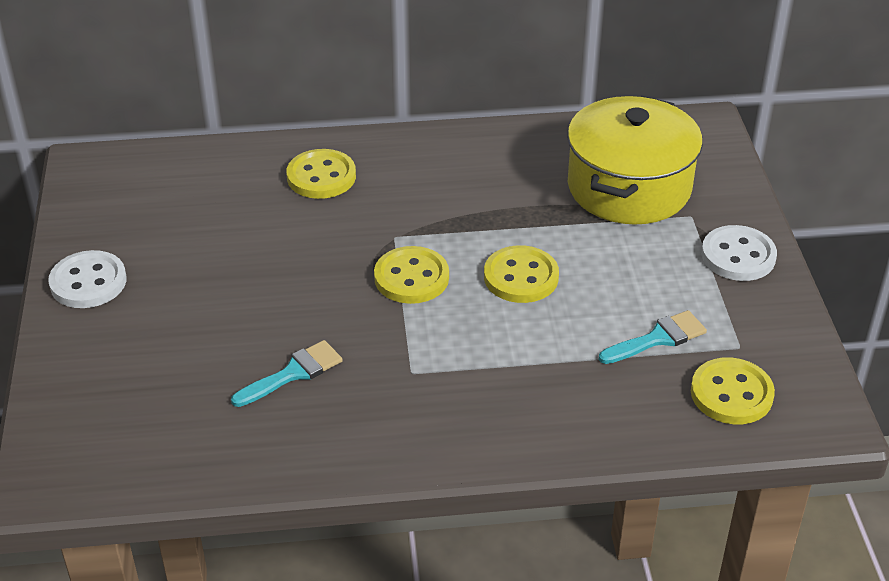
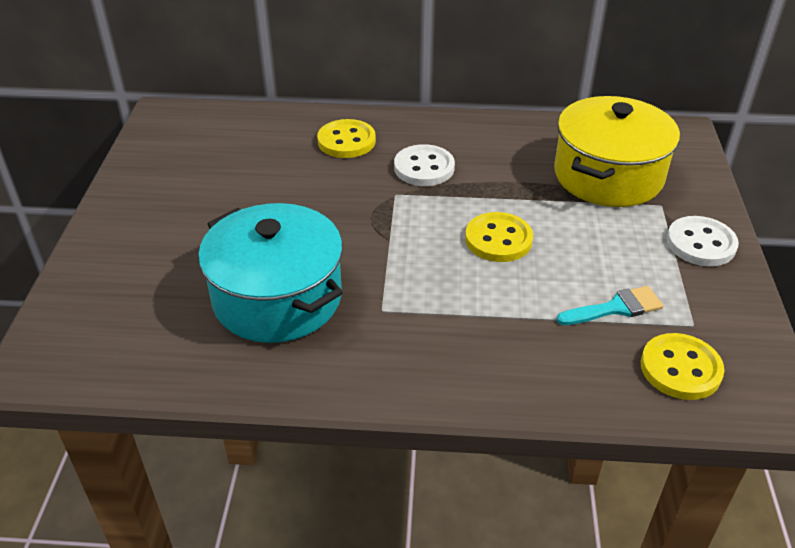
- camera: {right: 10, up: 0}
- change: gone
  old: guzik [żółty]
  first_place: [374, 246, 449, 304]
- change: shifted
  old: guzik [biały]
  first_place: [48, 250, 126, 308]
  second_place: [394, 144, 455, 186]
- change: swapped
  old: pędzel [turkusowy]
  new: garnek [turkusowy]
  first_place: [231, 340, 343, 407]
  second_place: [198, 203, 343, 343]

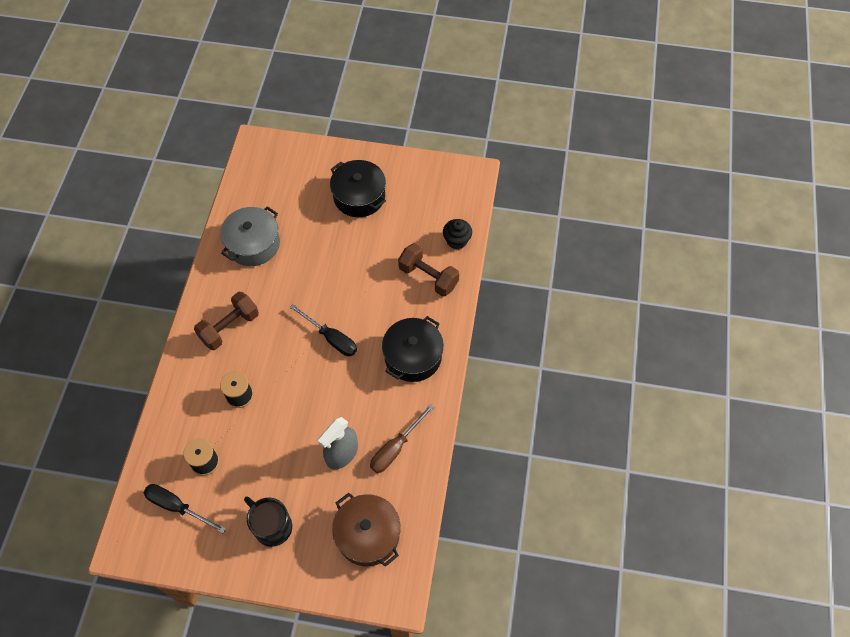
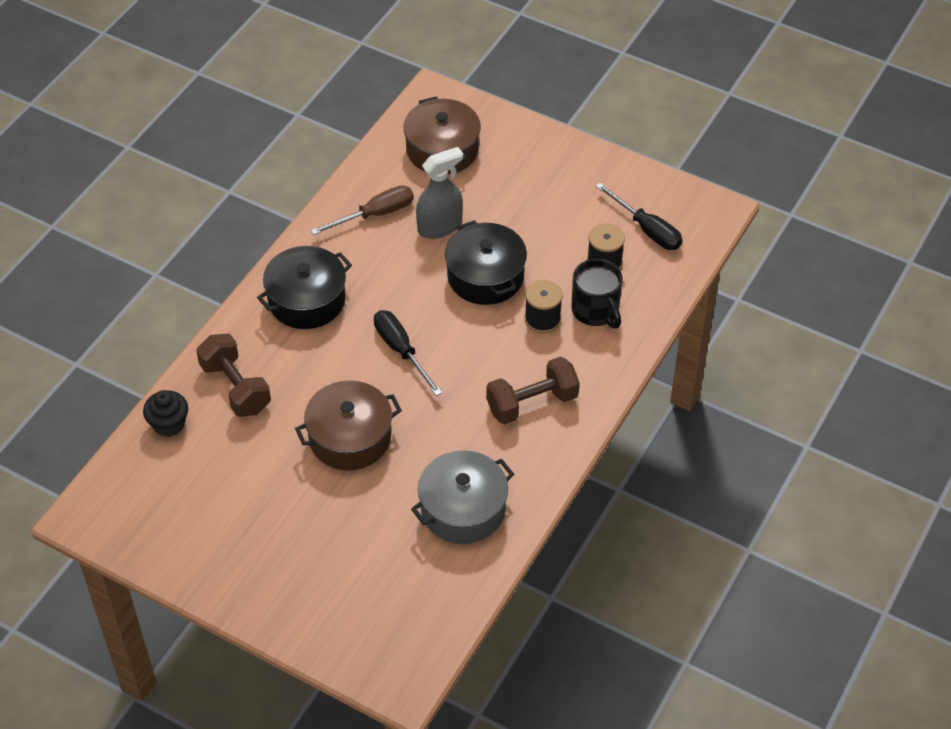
- camera: {right: -160, up: -10}
- change: new
  new: garnek [brązowy]
  second_place: [295, 380, 402, 470]
- change: shifted
  old: kubek [czarny]
  first_place: [244, 496, 292, 547]
  second_place: [571, 259, 623, 329]
- change: shifted
  old: garnek [czarny]
  first_place: [330, 160, 386, 217]
  second_place: [445, 220, 527, 305]

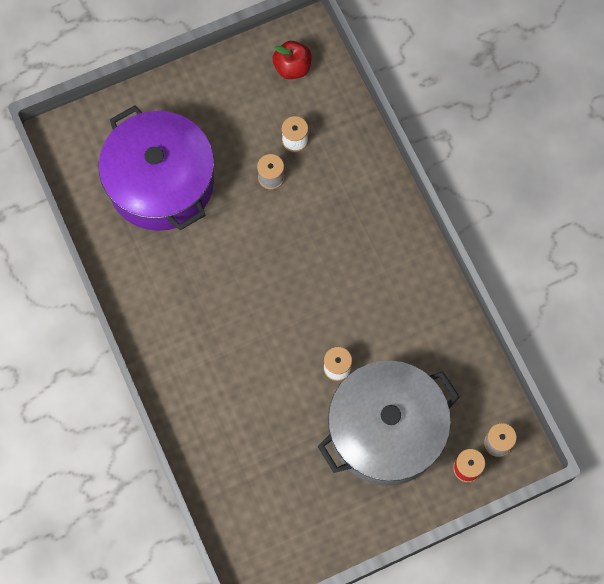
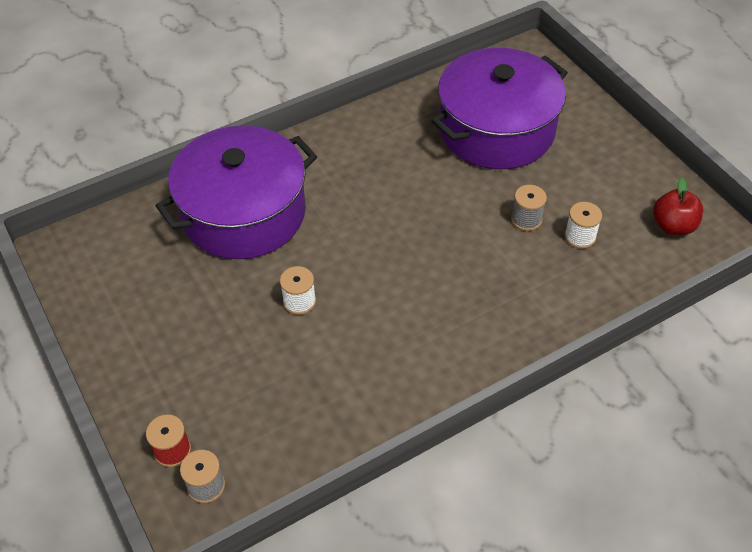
- camera: {right: 85, up: -20}
- change: gone
  old: garnek [szary]
  first_place: [317, 361, 460, 486]
- change: new
  new: garnek [fioletowy]
  second_place: [156, 126, 317, 259]

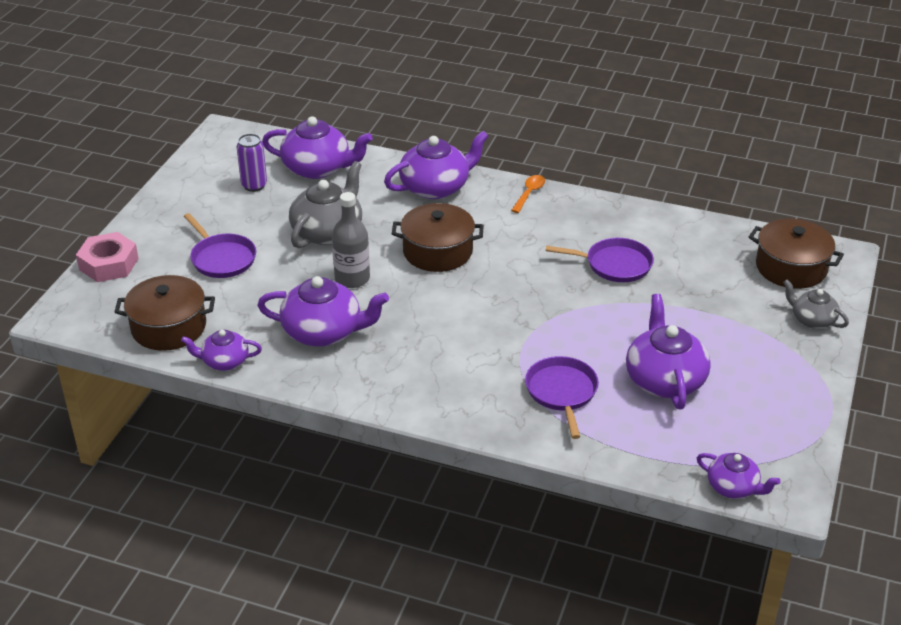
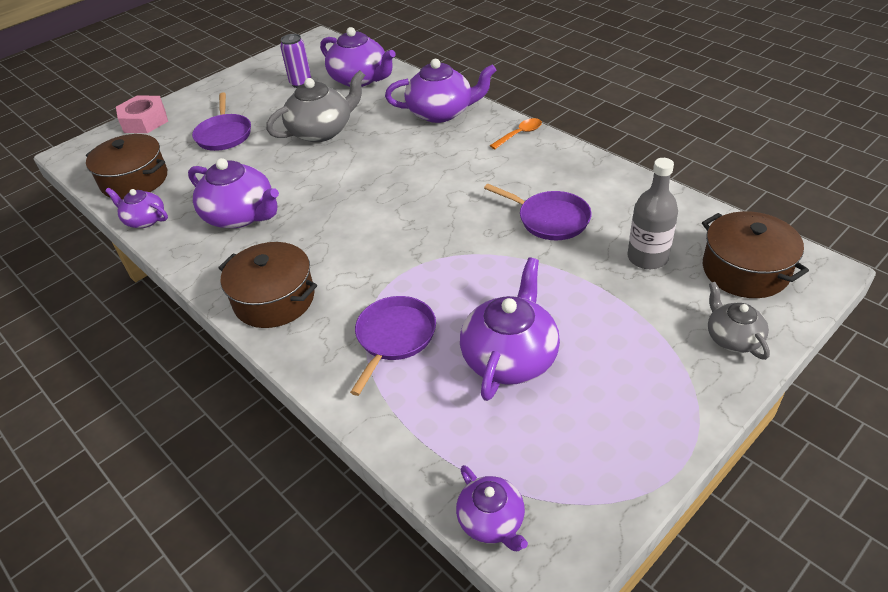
- camera: {right: 30, up: 5}
- change: shifted
  old: butelka [szary]
  first_place: [332, 192, 370, 288]
  second_place: [627, 158, 678, 269]
- change: shifted
  old: garnek [brązowy]
  first_place: [392, 203, 484, 272]
  second_place: [218, 242, 317, 328]

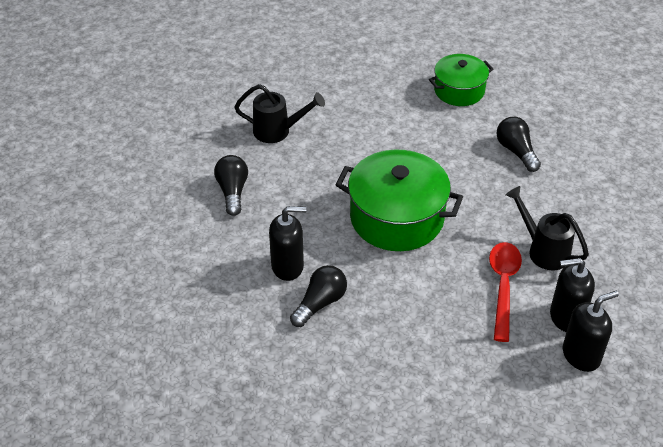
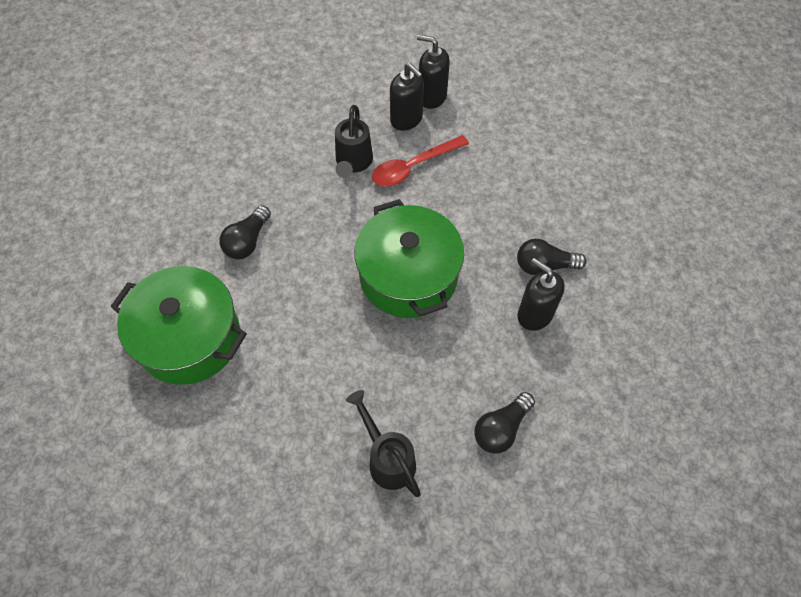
- camera: {right: -130, up: 15}
- change: scaled
  old: garnek [zielony]
  first_place: [429, 54, 494, 106]
  second_place: [111, 266, 247, 385]
  factor: 1.64

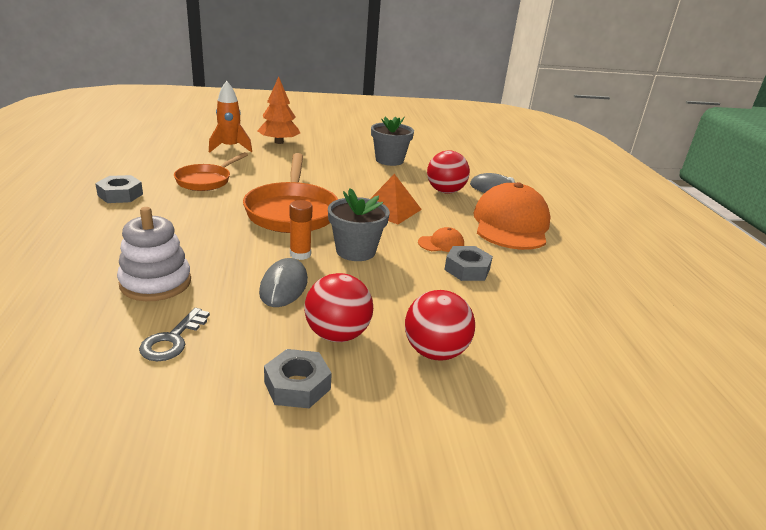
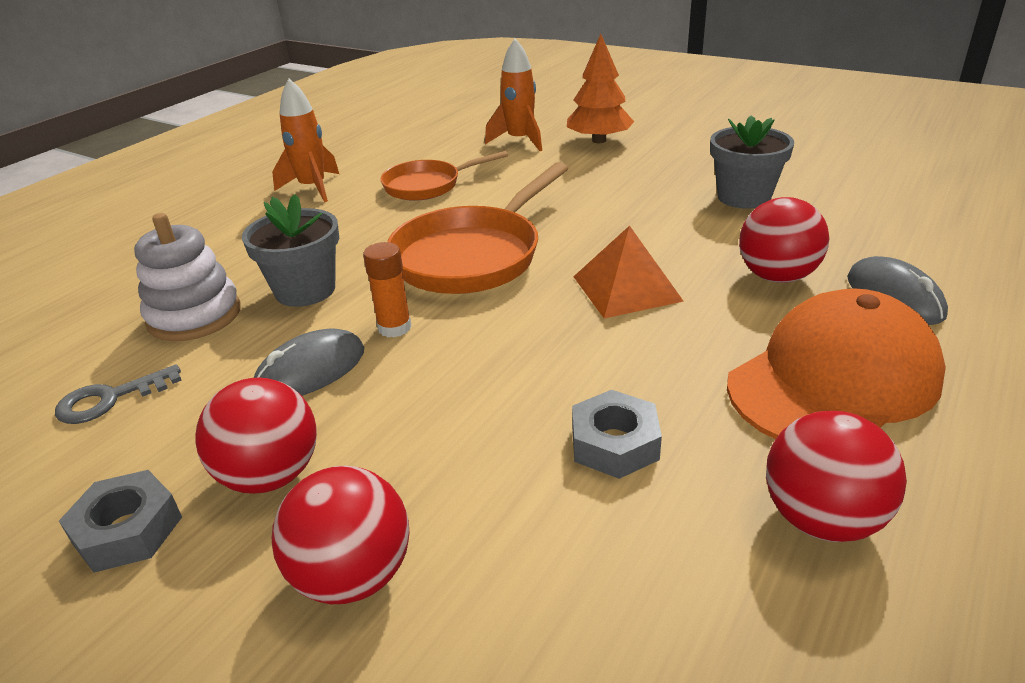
- camera: {right: 45, up: 5}
- change: gone
  old: czapka [pomarańczowy]
  first_place: [418, 227, 464, 252]
- change: new
  new: piłka [czerwony]
  second_place: [766, 411, 907, 542]
- change: shifted
  old: doniczka [szary]
  first_place: [328, 188, 390, 261]
  second_place: [242, 194, 339, 307]
- change: swapped
  old: nakrętka [szary]
  new: rakieta [pomarańczowy]
  first_place: [95, 175, 143, 203]
  second_place: [272, 79, 339, 202]

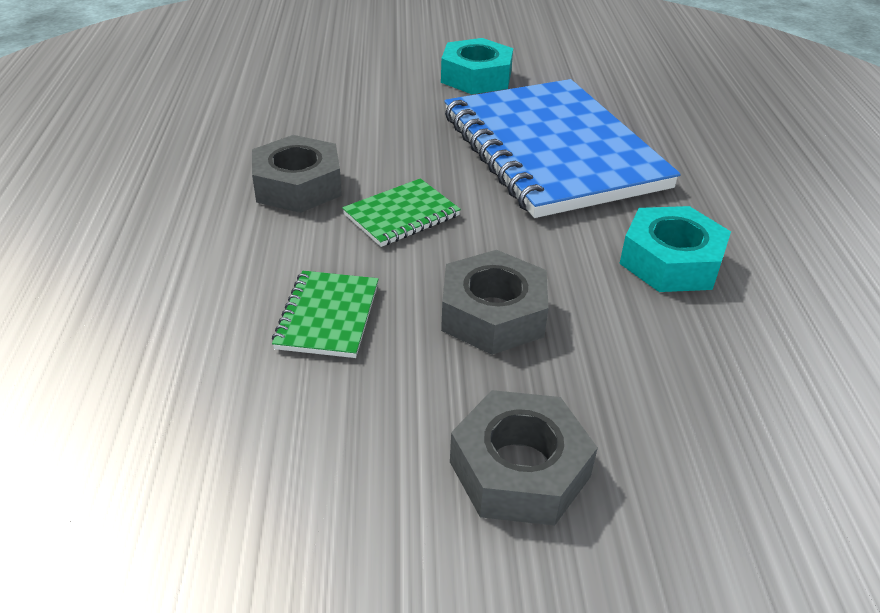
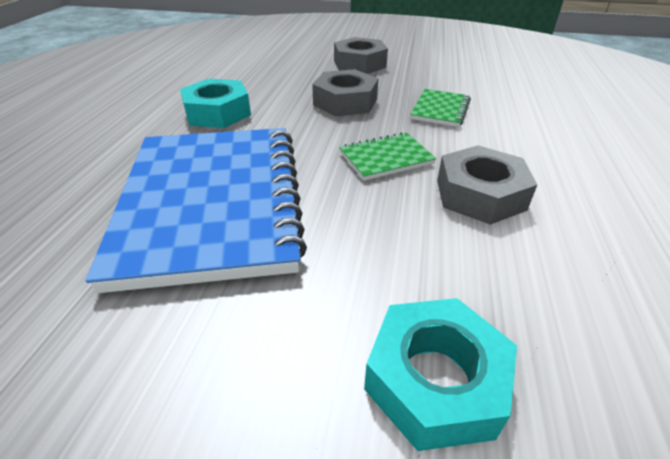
- camera: {right: -165, up: 0}
- change: shifted
  old: nakrętka [turkusowy]
  first_place: [441, 38, 513, 94]
  second_place: [364, 298, 517, 451]

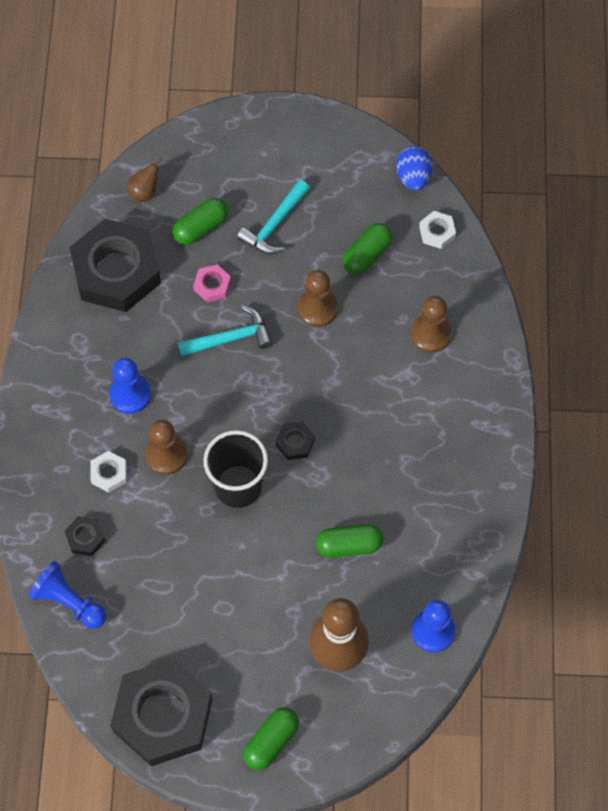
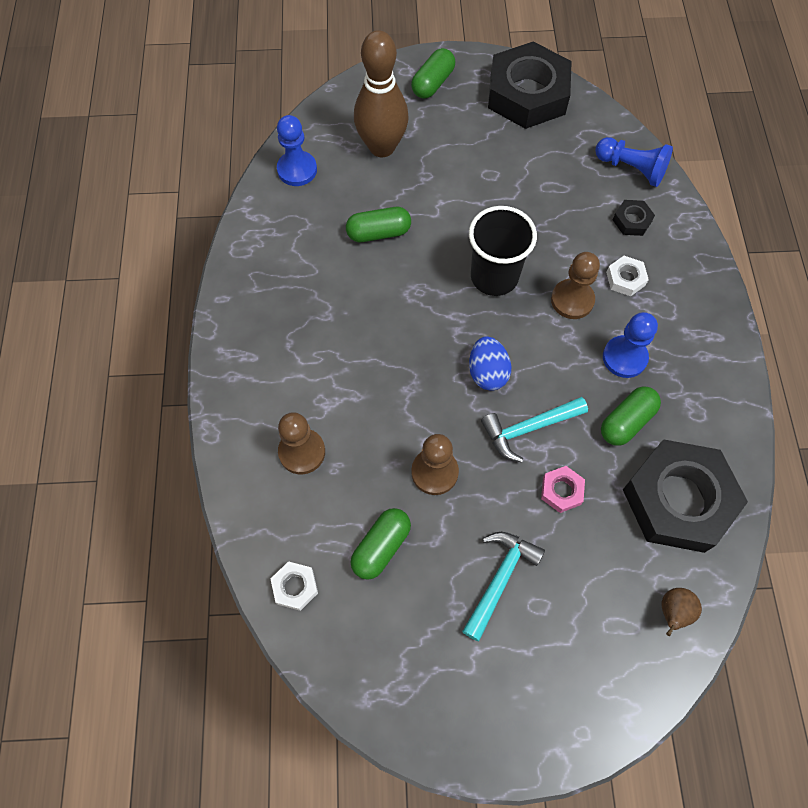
- camera: {right: 175, up: 0}
- change: gone
  old: nakrętka [czarny]
  first_place: [275, 421, 315, 460]
- change: shifted
  old: kapsułka [zielony]
  first_place: [172, 198, 228, 245]
  second_place: [601, 386, 661, 446]
- change: shifted
  old: jajko [niebieski]
  first_place: [396, 146, 432, 190]
  second_place: [469, 336, 511, 391]

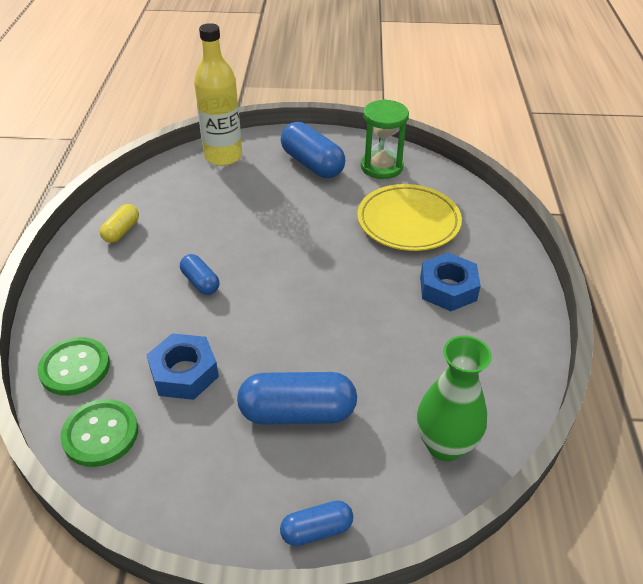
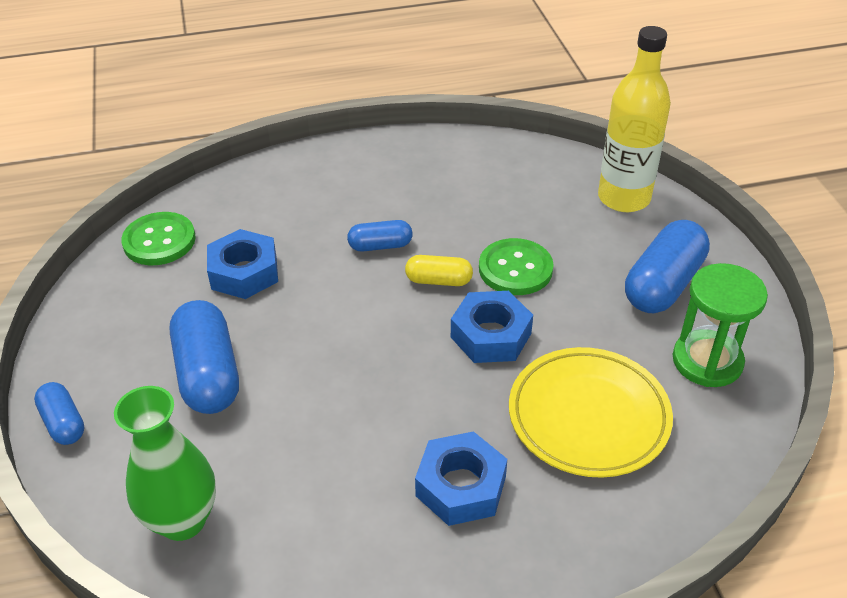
- camera: {right: 75, up: 0}
- change: new
  new: nakrętka [niebieski]
  second_place: [451, 291, 533, 363]
- change: shifted
  old: guzik [zielony]
  first_place: [37, 337, 110, 396]
  second_place: [479, 238, 554, 295]
- change: shifted
  old: kapsułka [żółty]
  first_place: [100, 204, 139, 243]
  second_place: [405, 255, 473, 286]
- change: rotated
  old: kapsułka [niebieski]
  first_place: [180, 254, 219, 295]
  second_place: [347, 220, 412, 252]
  degrees: 45

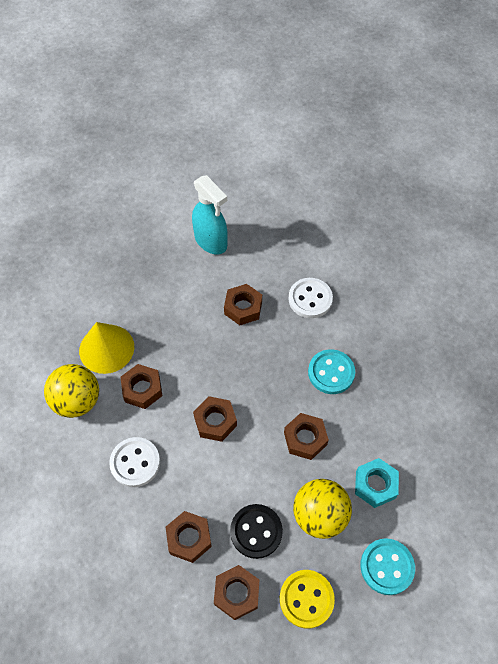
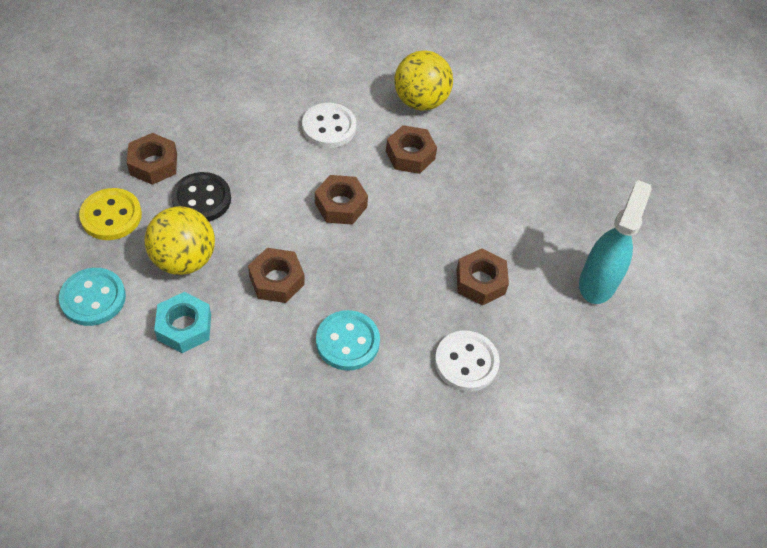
- camera: {right: 105, up: -5}
- change: gone
  old: stożek [żółty]
  first_place: [79, 322, 134, 374]
- change: gone
  old: nakrętka [brązowy]
  first_place: [166, 511, 212, 563]
- change: rotated
  old: spryskiwacz [turkusowy]
  first_place: [192, 175, 228, 255]
  second_place: [579, 180, 652, 304]
  degrees: 135

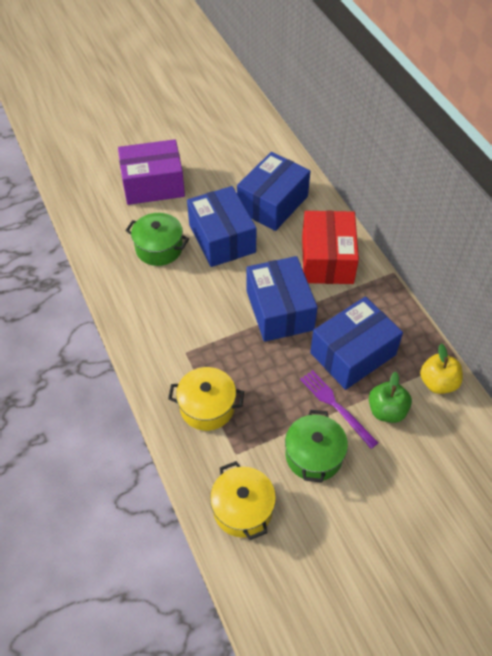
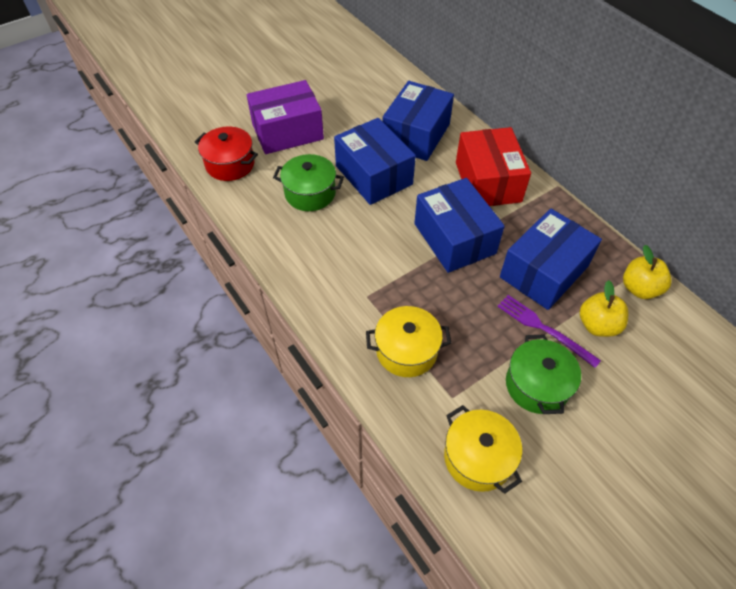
- camera: {right: -10, up: 0}
- change: new
  new: garnek [czerwony]
  second_place: [195, 127, 258, 181]
- change: repainted
  old: jabłko [zielony]
  new: jabłko [żółty]
  first_place: [369, 372, 412, 423]
  second_place: [580, 280, 628, 337]

